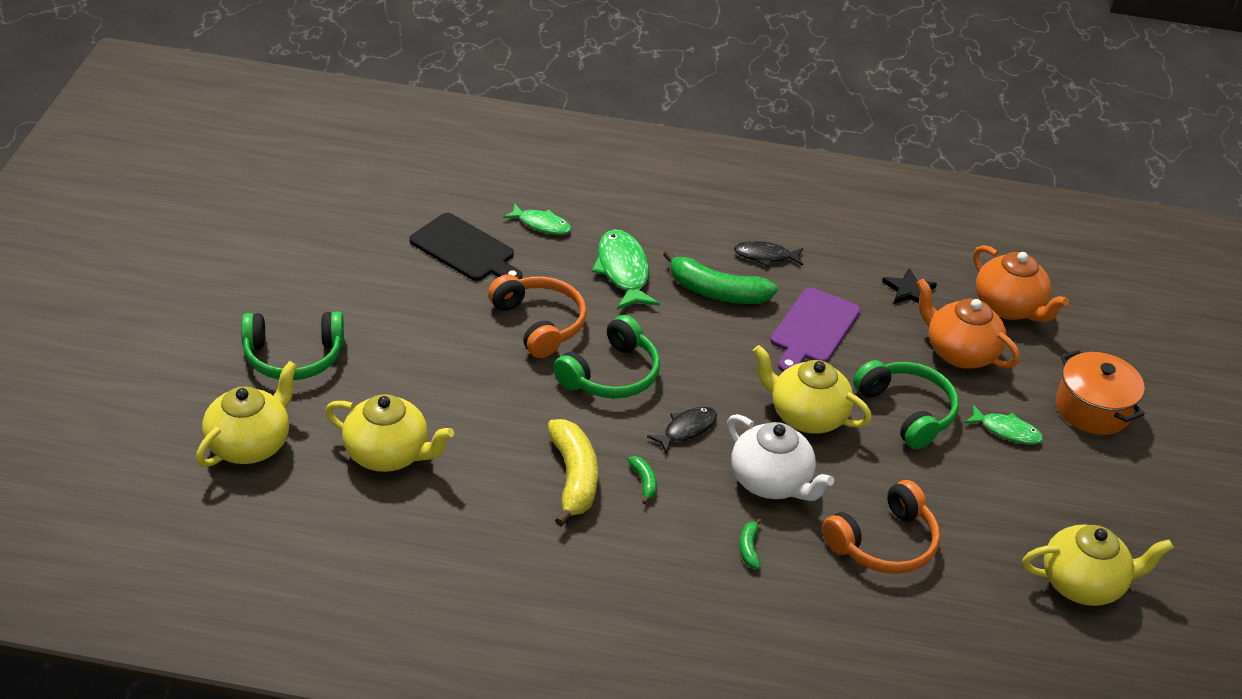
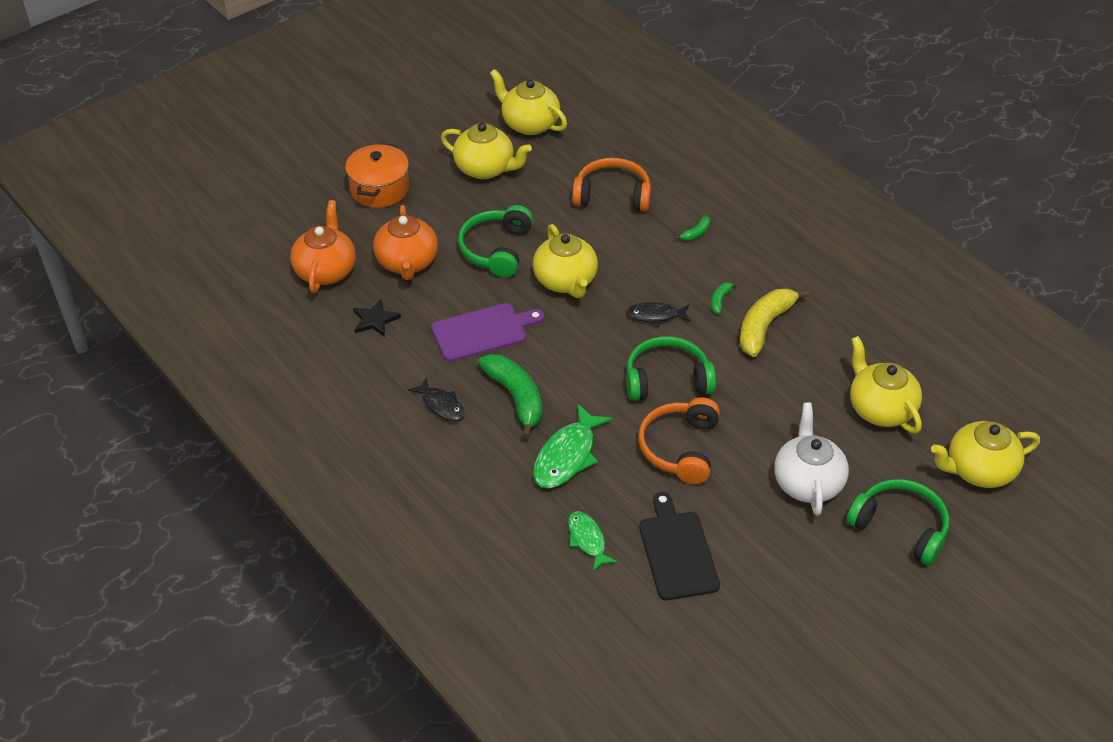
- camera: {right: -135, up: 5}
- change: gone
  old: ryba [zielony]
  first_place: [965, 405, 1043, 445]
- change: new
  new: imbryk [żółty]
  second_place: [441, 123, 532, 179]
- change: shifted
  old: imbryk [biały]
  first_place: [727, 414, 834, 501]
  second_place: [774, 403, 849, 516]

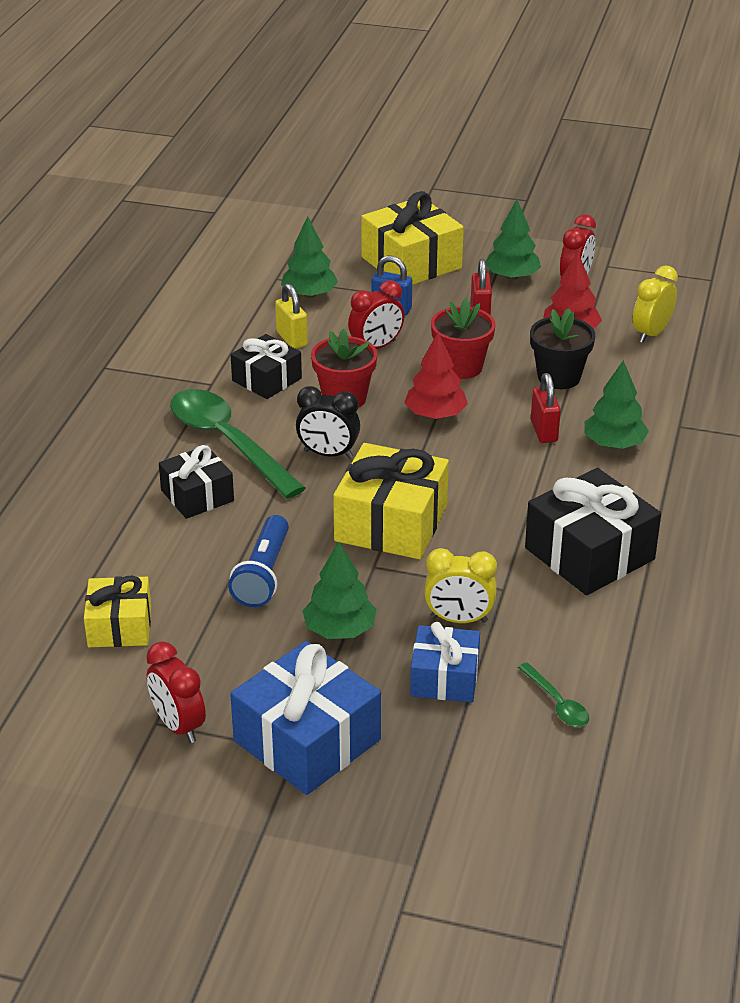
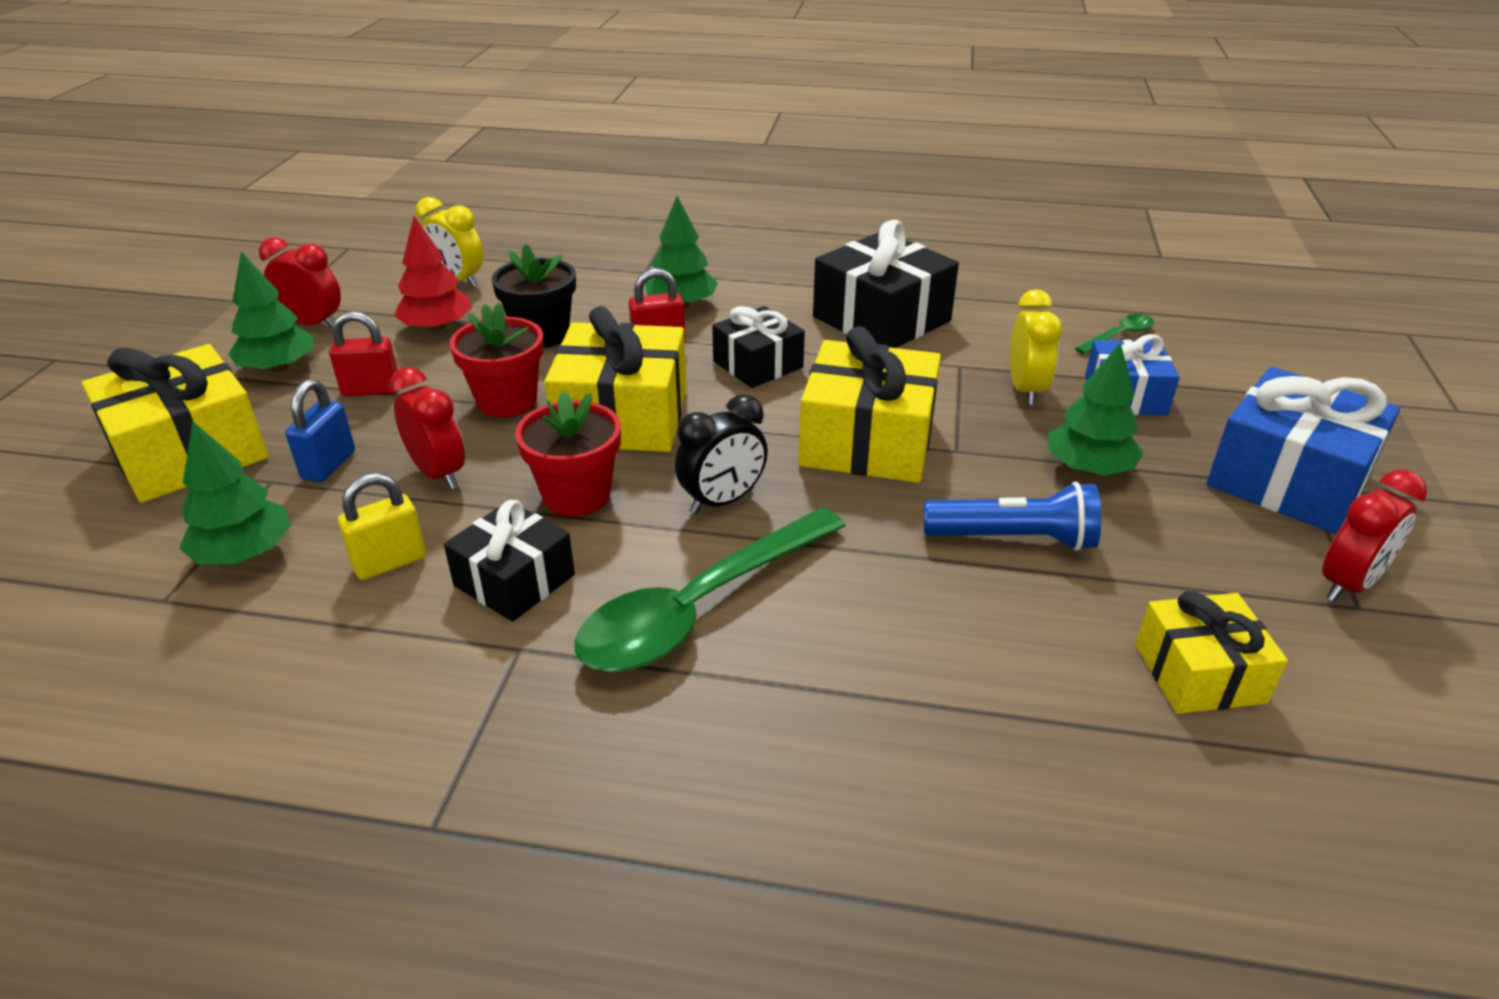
- camera: {right: -95, up: 0}
- change: shifted
  old: prezent [czarny]
  first_place: [159, 445, 234, 519]
  second_place: [712, 306, 805, 388]
- change: swapped
  old: drzewko [czerwony]
  new: prezent [żółty]
  first_place: [404, 332, 468, 419]
  second_place: [544, 306, 687, 452]
- change: rotated
  old: budzik [czarny]
  first_place: [296, 386, 360, 458]
  second_place: [675, 394, 768, 514]
  degrees: 45

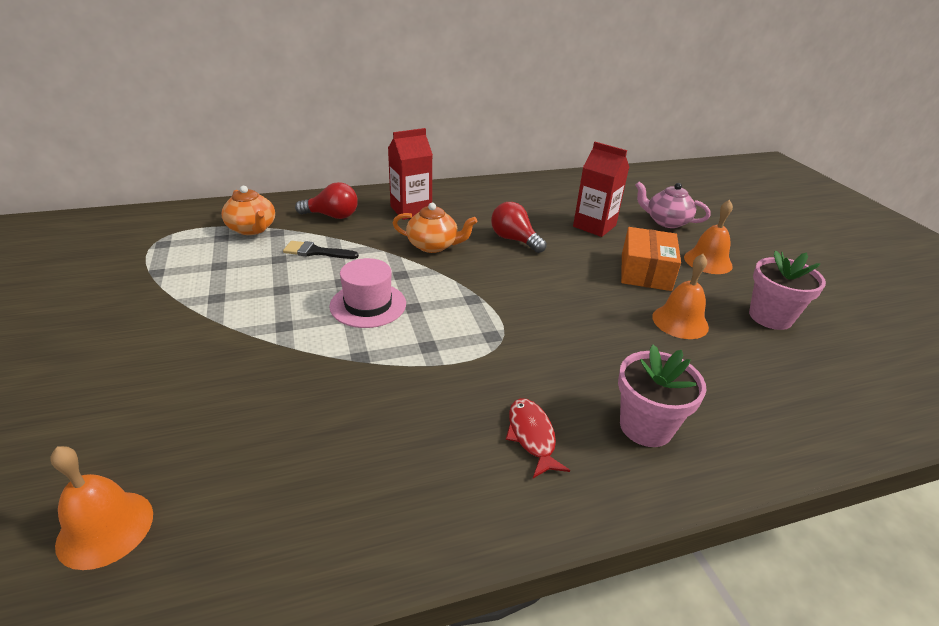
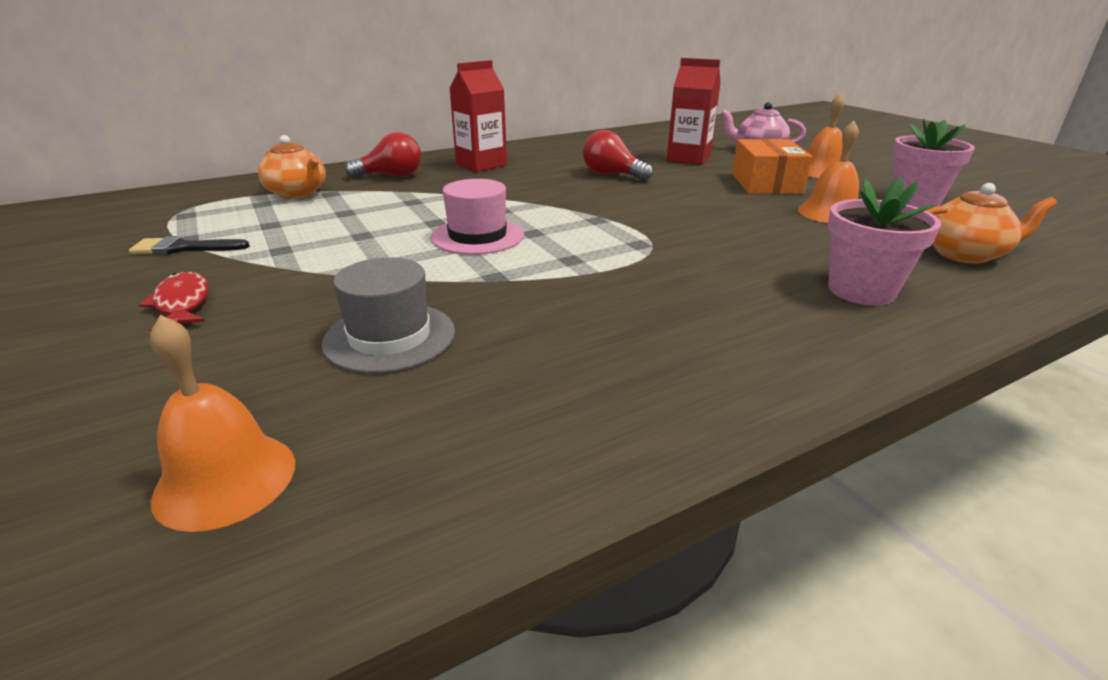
- camera: {right: -10, up: -5}
- change: new
  new: kapelusz [szary]
  second_place: [321, 258, 455, 374]
- change: shifted
  old: pędzel [czarny]
  first_place: [283, 241, 359, 259]
  second_place: [129, 236, 250, 255]
- change: shifted
  old: imbryk [pomarańczowy]
  first_place: [393, 203, 478, 253]
  second_place: [926, 183, 1057, 264]
- change: shifted
  old: ryba [czerwony]
  first_place: [506, 398, 570, 478]
  second_place: [139, 272, 209, 332]

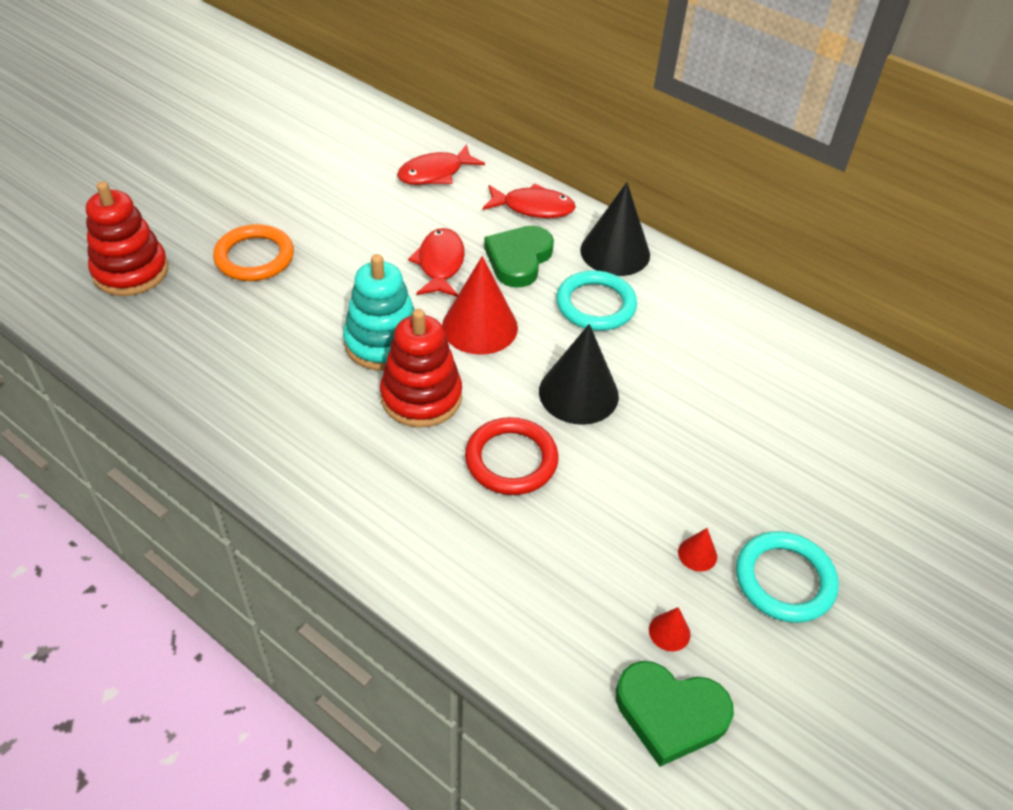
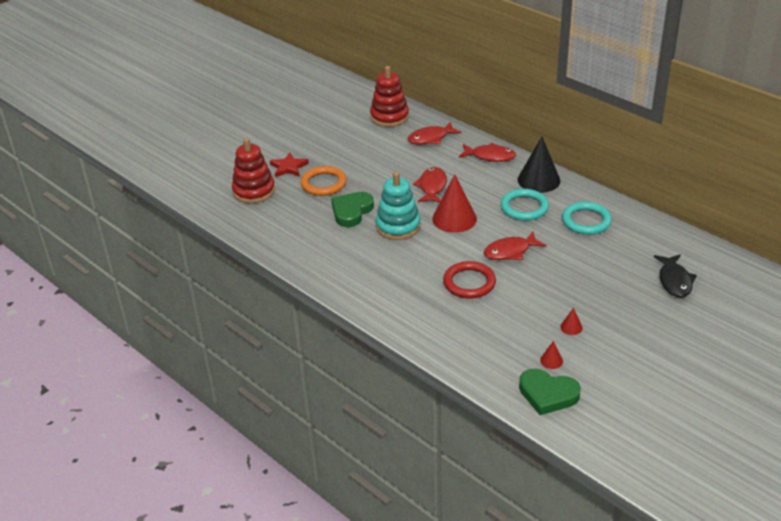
- camera: {right: 10, up: -10}
- change: new
  new: gwiazda [czerwony]
  second_place: [270, 153, 309, 177]
- change: new
  new: ryba [czarny]
  second_place: [654, 254, 697, 298]
- change: shifted
  old: zabawka nakładanka [czerwony]
  first_place: [380, 309, 462, 428]
  second_place: [370, 66, 409, 127]
- change: shifted
  old: serce [zielony]
  first_place: [484, 226, 554, 288]
  second_place: [331, 192, 374, 227]
- change: shifted
  old: pierścień [turkusowy]
  first_place: [736, 531, 839, 623]
  second_place: [562, 202, 612, 235]
- change: swapped
  old: stożek [czarny]
  new: ryba [czerwony]
  first_place: [539, 324, 619, 425]
  second_place: [484, 232, 546, 260]

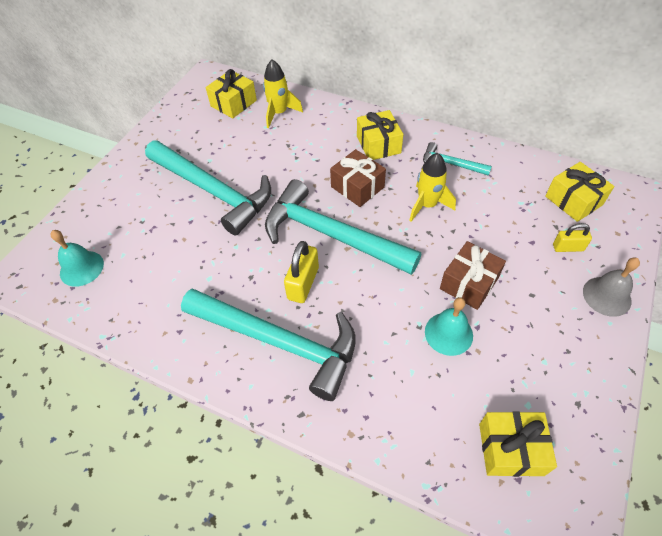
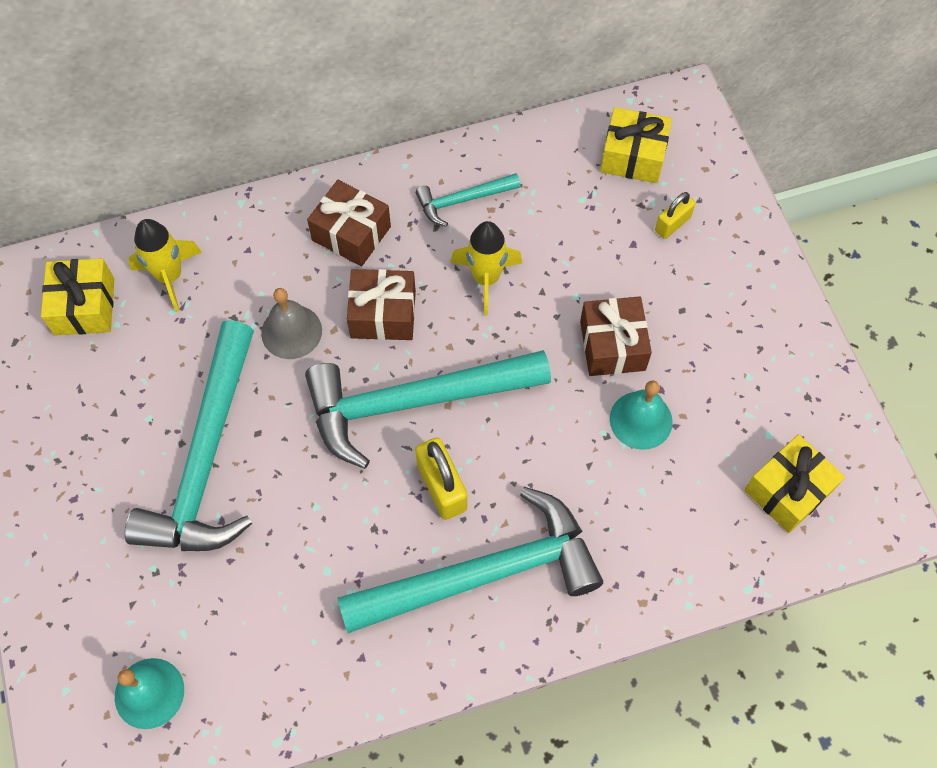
- camera: {right: -45, up: 10}
- change: shifted
  old: dzwonek [szary]
  first_place: [583, 258, 640, 317]
  second_place: [261, 288, 322, 359]
- change: repainted
  old: prezent [żółty]
  new: prezent [brązowy]
  first_place: [357, 110, 403, 160]
  second_place: [307, 180, 391, 267]
- change: rotated
  old: młotek [turkusowy]
  first_place: [145, 141, 271, 236]
  second_place: [125, 320, 254, 551]
  degrees: 105

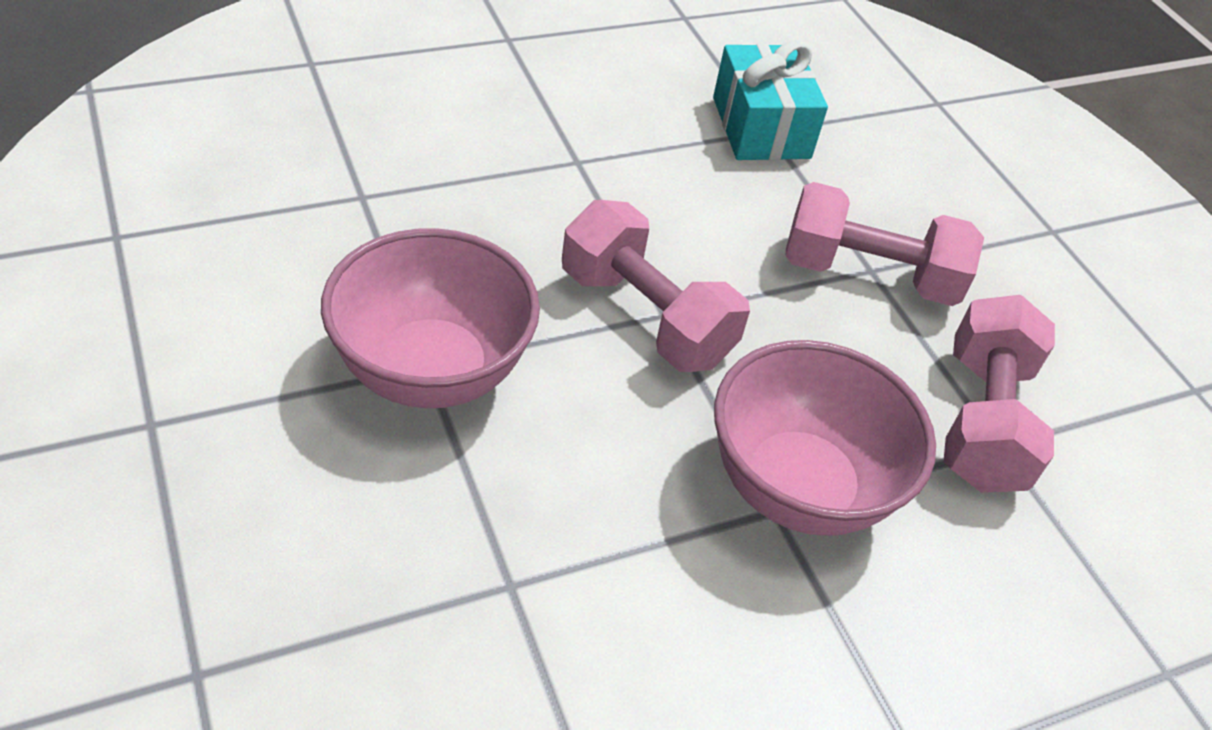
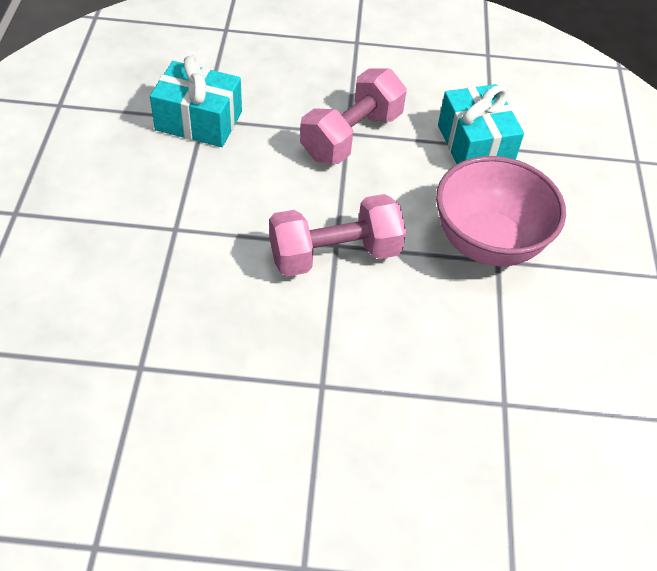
- camera: {right: -60, up: 5}
- change: gone
  old: miska [różowy]
  first_place: [321, 228, 540, 408]
- change: swapped
  old: hantel [różowy]
  new: prezent [turkusowy]
  first_place: [944, 295, 1055, 493]
  second_place: [438, 84, 524, 164]

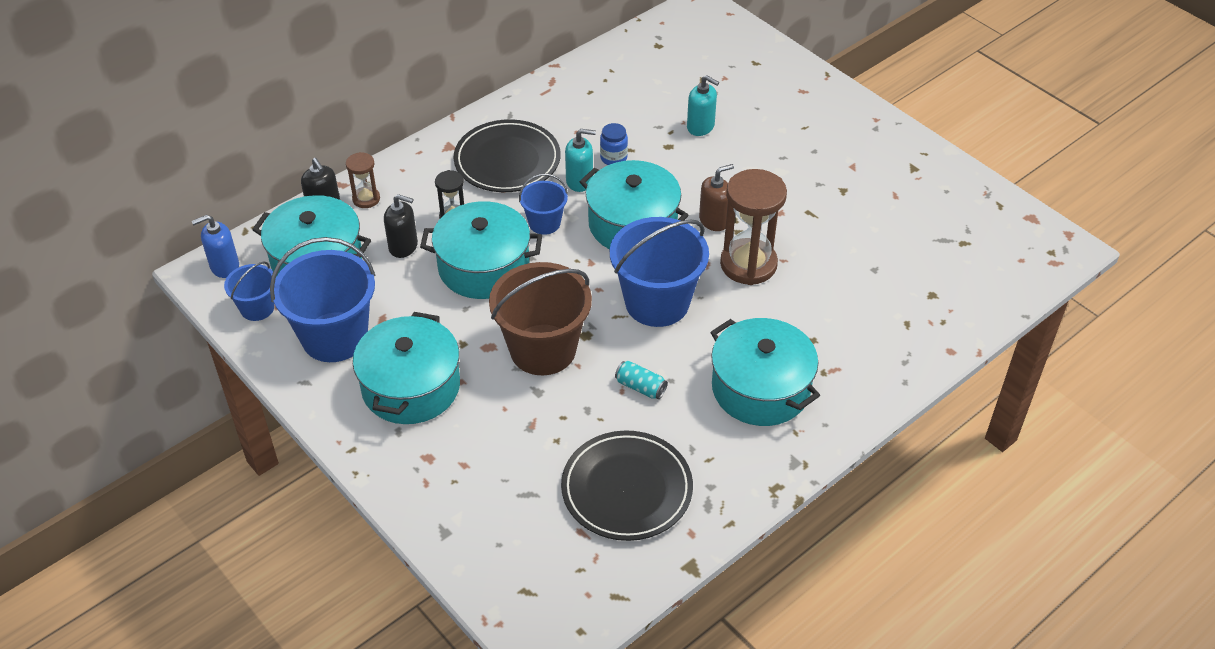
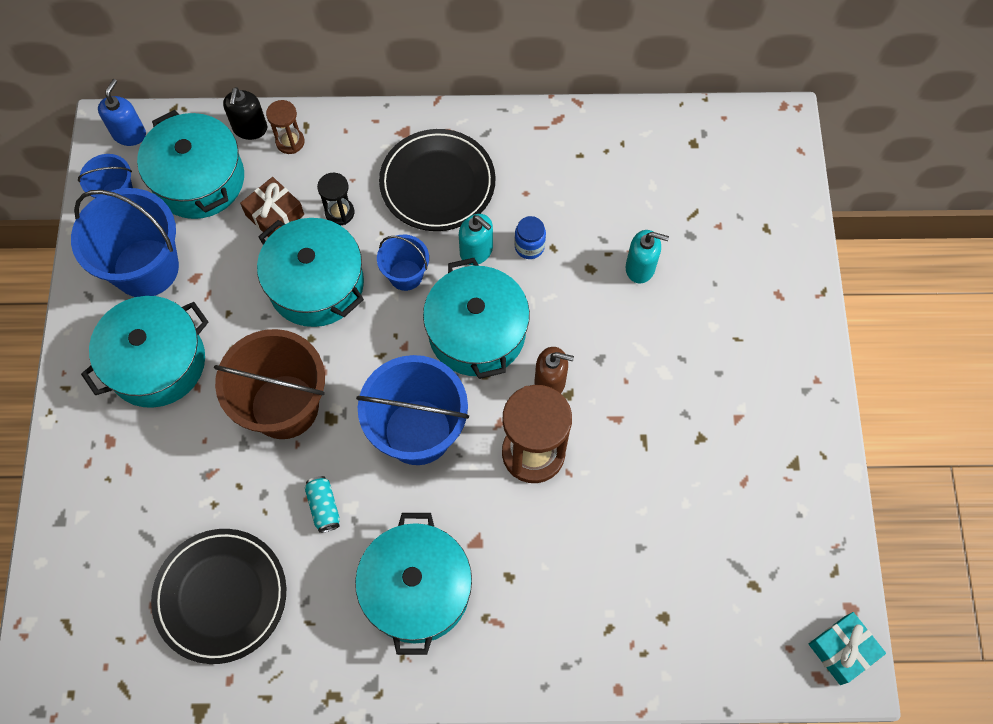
- camera: {right: 40, up: 20}
- change: new
  new: prezent [turkusowy]
  second_place: [809, 612, 886, 685]
- change: swapped
  old: dozownik mydła [czarny]
  new: prezent [brązowy]
  first_place: [384, 194, 418, 258]
  second_place: [240, 177, 304, 238]
- change: rotated
  old: dozownik mydła [niebieski]
  first_place: [192, 215, 239, 278]
  second_place: [98, 79, 146, 146]
  degrees: 90
- change: rotated
  old: dozownik mydła [turkusowy]
  first_place: [687, 75, 719, 136]
  second_place: [626, 230, 669, 284]
  degrees: -60

